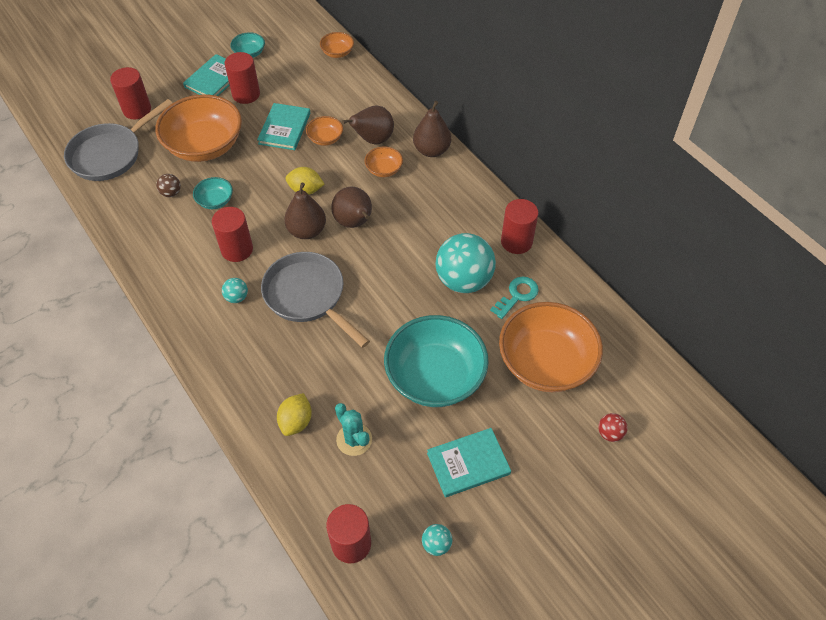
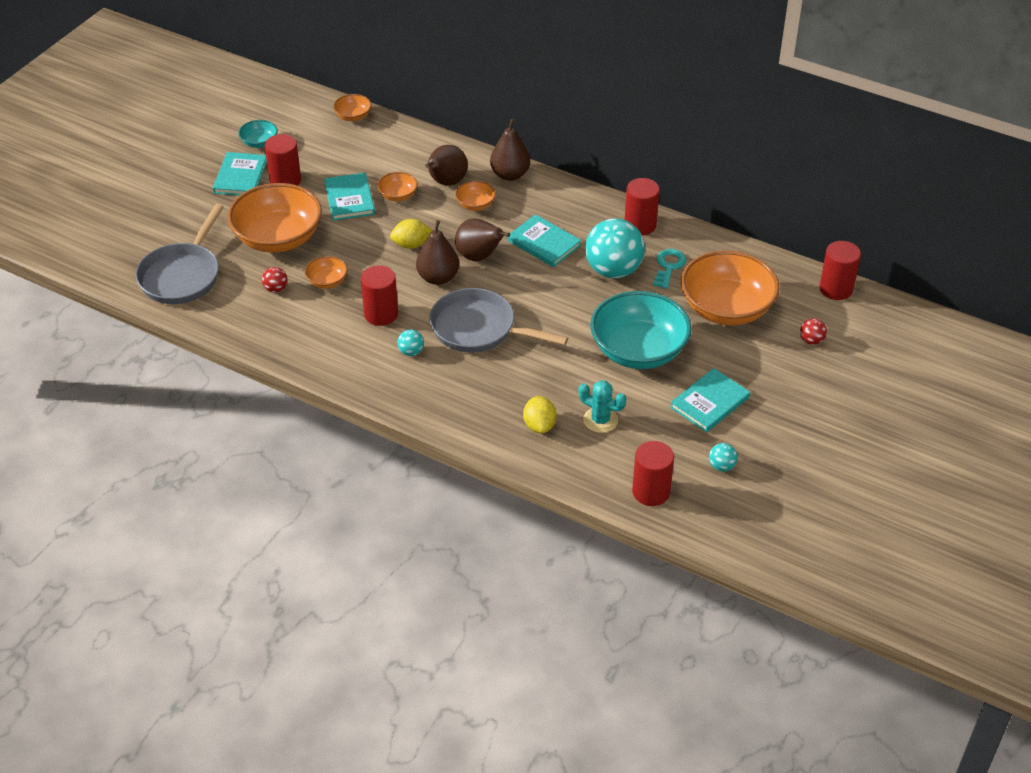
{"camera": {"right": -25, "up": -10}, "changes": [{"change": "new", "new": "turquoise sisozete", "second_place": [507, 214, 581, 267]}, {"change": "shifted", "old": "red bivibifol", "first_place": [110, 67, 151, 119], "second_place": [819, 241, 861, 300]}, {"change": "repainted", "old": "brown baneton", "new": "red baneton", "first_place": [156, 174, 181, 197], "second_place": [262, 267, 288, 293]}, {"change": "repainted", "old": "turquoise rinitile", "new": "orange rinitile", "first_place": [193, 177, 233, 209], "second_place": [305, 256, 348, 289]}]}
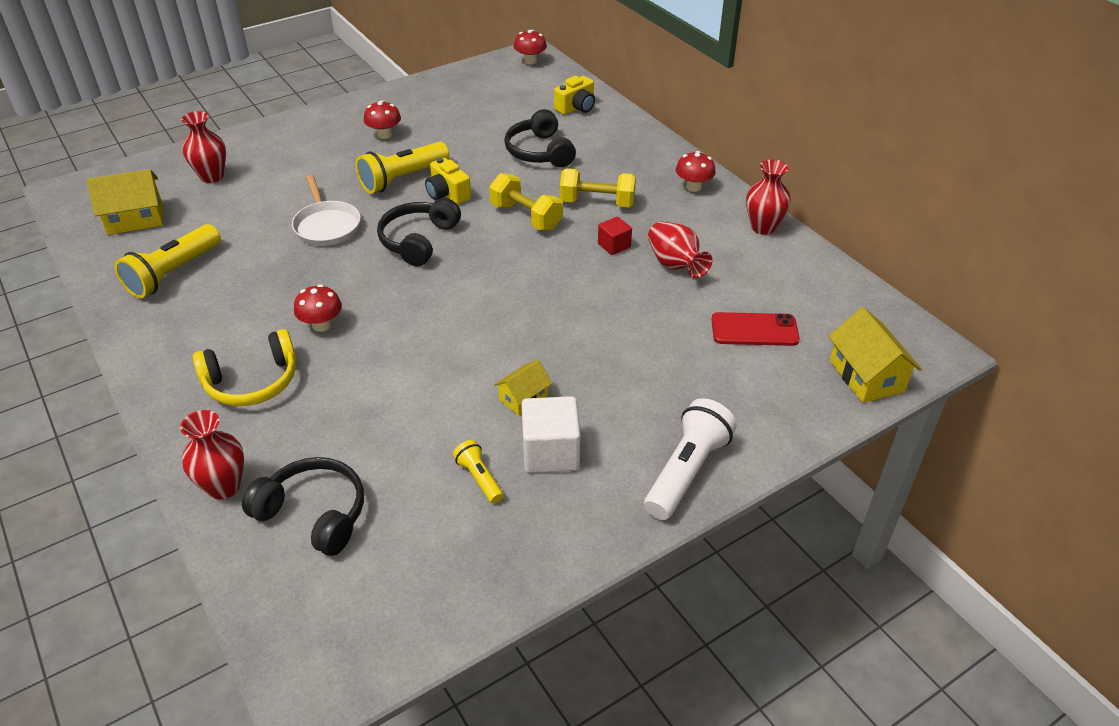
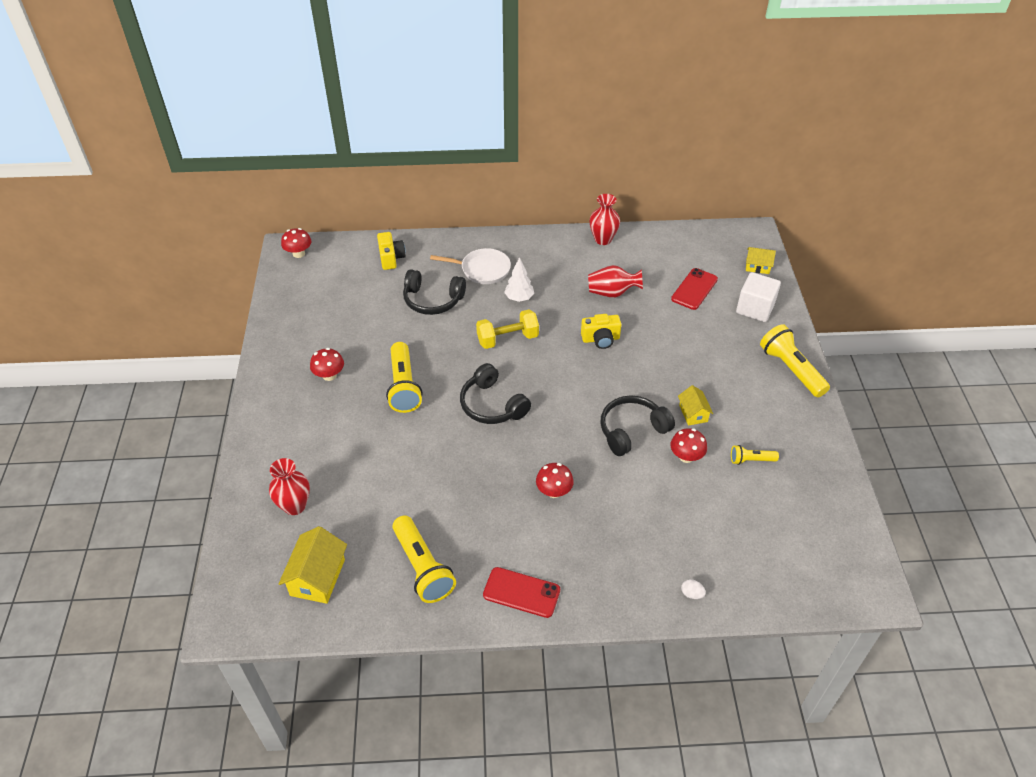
{"camera": {"right": -60, "up": 5}, "changes": [{"change": "gone", "old": "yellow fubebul", "first_place": [193, 329, 296, 406]}, {"change": "gone", "old": "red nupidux", "first_place": [598, 217, 632, 255]}, {"change": "new", "new": "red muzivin", "second_place": [483, 567, 560, 618]}, {"change": "shifted", "old": "black fubebul", "first_place": [242, 457, 364, 556], "second_place": [600, 395, 675, 456]}, {"change": "shifted", "old": "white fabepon", "first_place": [292, 175, 361, 246], "second_place": [430, 248, 511, 284]}, {"change": "shifted", "old": "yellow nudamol", "first_place": [425, 157, 471, 205], "second_place": [581, 314, 621, 349]}, {"change": "shifted", "old": "white nupidux", "first_place": [522, 396, 581, 473], "second_place": [736, 272, 781, 322]}, {"change": "shifted", "old": "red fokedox", "first_place": [676, 151, 716, 192], "second_place": [671, 428, 707, 463]}, {"change": "swapped", "old": "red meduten", "new": "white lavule", "first_place": [180, 410, 244, 499], "second_place": [681, 579, 706, 599]}, {"change": "swapped", "old": "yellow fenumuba", "new": "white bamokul", "first_place": [560, 168, 636, 207], "second_place": [504, 257, 534, 302]}, {"change": "repainted", "old": "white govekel", "new": "yellow govekel", "first_place": [644, 398, 737, 520], "second_place": [760, 324, 830, 397]}, {"change": "scaled", "old": "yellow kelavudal", "first_place": [828, 307, 922, 403], "second_place": [746, 247, 776, 274], "factor": 0.61}]}
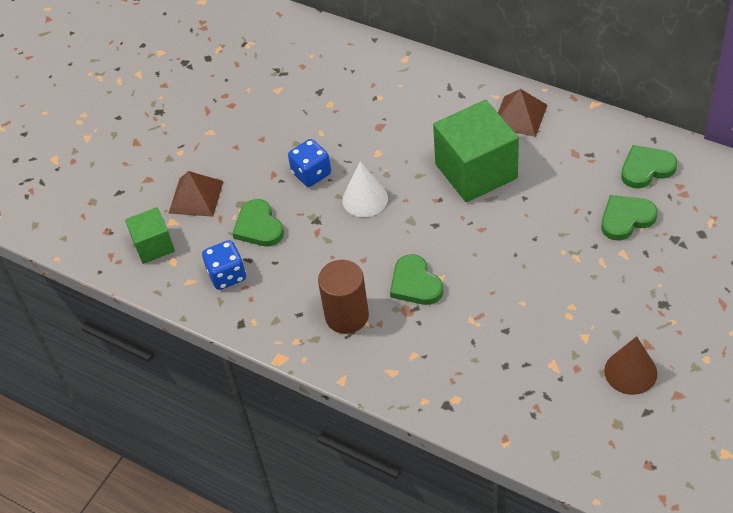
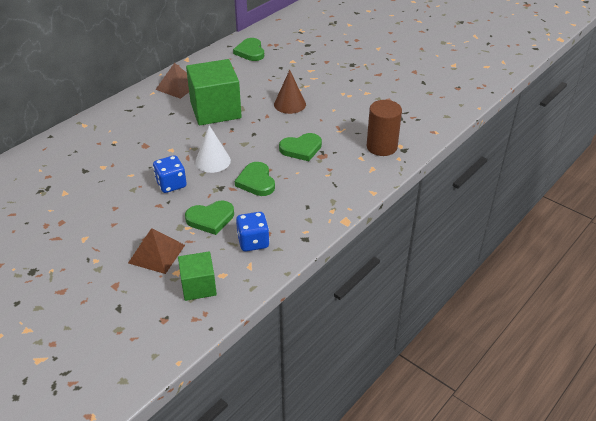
{"camera": {"right": -85, "up": -10}, "changes": [{"change": "shifted", "old": "brown bivibifol", "first_place": [318, 260, 369, 334], "second_place": [367, 100, 402, 156]}, {"change": "shifted", "old": "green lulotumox", "first_place": [601, 195, 658, 240], "second_place": [235, 162, 275, 196]}, {"change": "shifted", "old": "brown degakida", "first_place": [604, 336, 657, 395], "second_place": [274, 70, 306, 114]}]}
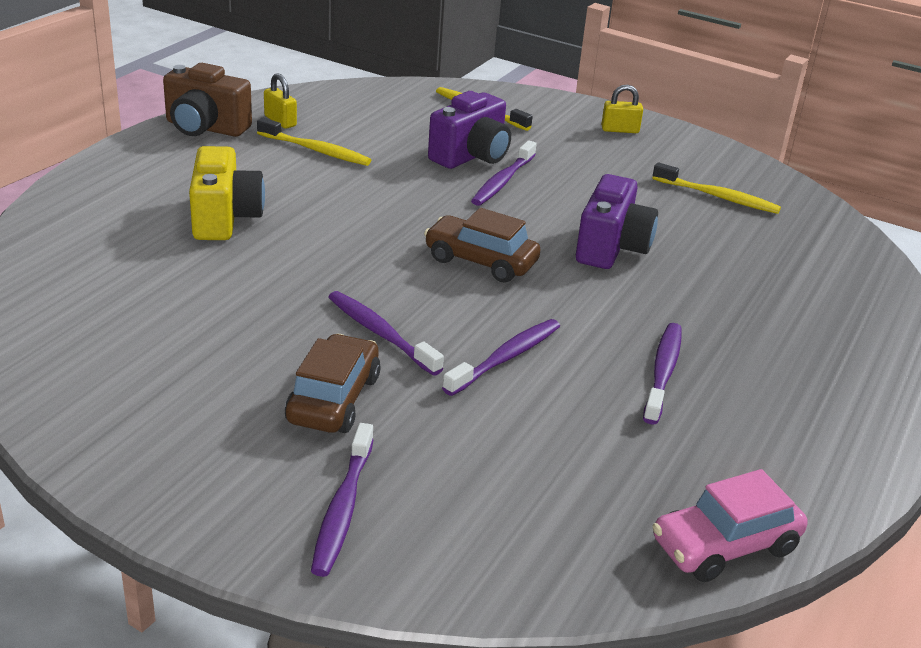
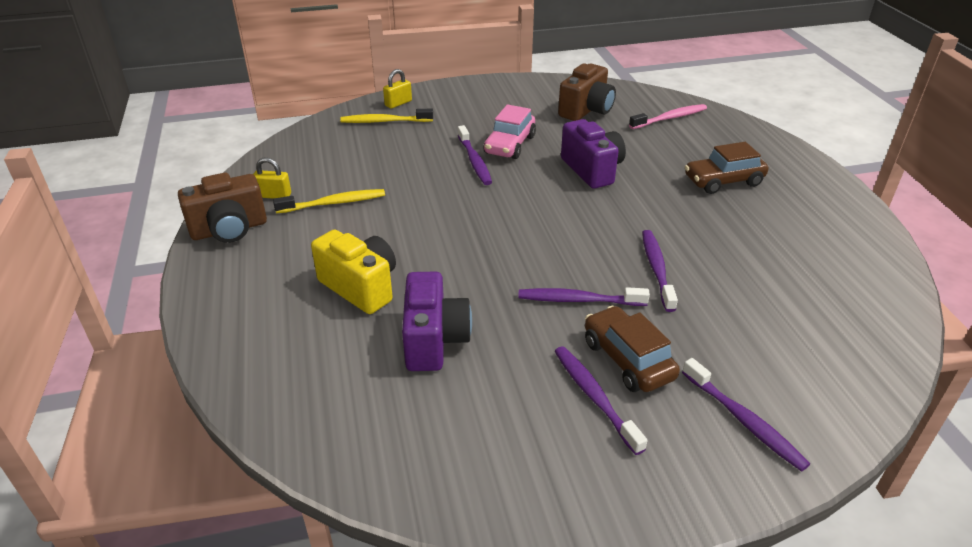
{"camera": {"right": -40, "up": 5}, "changes": [{"change": "new", "new": "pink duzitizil", "second_place": [629, 104, 707, 129]}, {"change": "shifted", "old": "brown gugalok", "first_place": [424, 208, 541, 283], "second_place": [685, 142, 768, 194]}, {"change": "shifted", "old": "purple nudamol", "first_place": [428, 91, 511, 169], "second_place": [402, 272, 472, 371]}, {"change": "shifted", "old": "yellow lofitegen", "first_place": [601, 85, 643, 133], "second_place": [383, 69, 412, 109]}, {"change": "shifted", "old": "purple duzitizil", "first_place": [643, 323, 682, 425], "second_place": [554, 346, 648, 455]}, {"change": "shifted", "old": "pink gugalok", "first_place": [652, 469, 808, 582], "second_place": [484, 104, 536, 159]}, {"change": "swapped", "old": "yellow duzitizil", "new": "brown nudamol", "first_place": [652, 162, 781, 214], "second_place": [558, 63, 616, 121]}]}
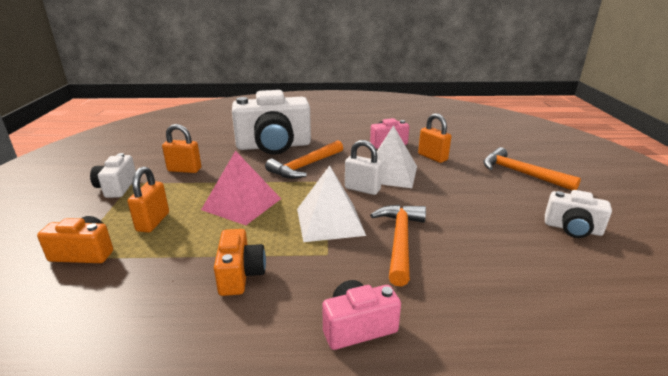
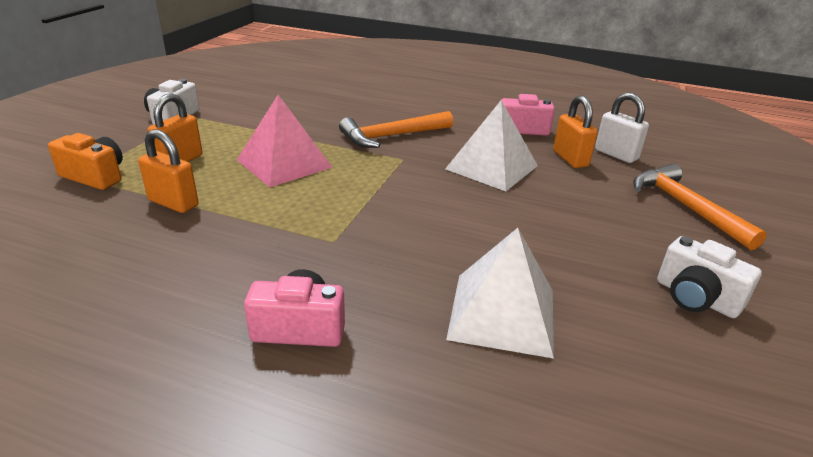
{"camera": {"right": 20, "up": 5}, "changes": [{"change": "gone", "old": "orange nudamol", "first_place": [214, 229, 266, 296]}, {"change": "gone", "old": "white nudamol", "first_place": [232, 90, 311, 155]}, {"change": "gone", "old": "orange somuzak", "first_place": [370, 205, 426, 286]}, {"change": "shifted", "old": "orange lofitegen", "first_place": [162, 124, 201, 173], "second_place": [138, 129, 199, 213]}, {"change": "shifted", "old": "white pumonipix", "first_place": [297, 165, 366, 242], "second_place": [446, 228, 554, 359]}, {"change": "shifted", "old": "white lofitegen", "first_place": [345, 140, 382, 195], "second_place": [595, 92, 649, 163]}]}
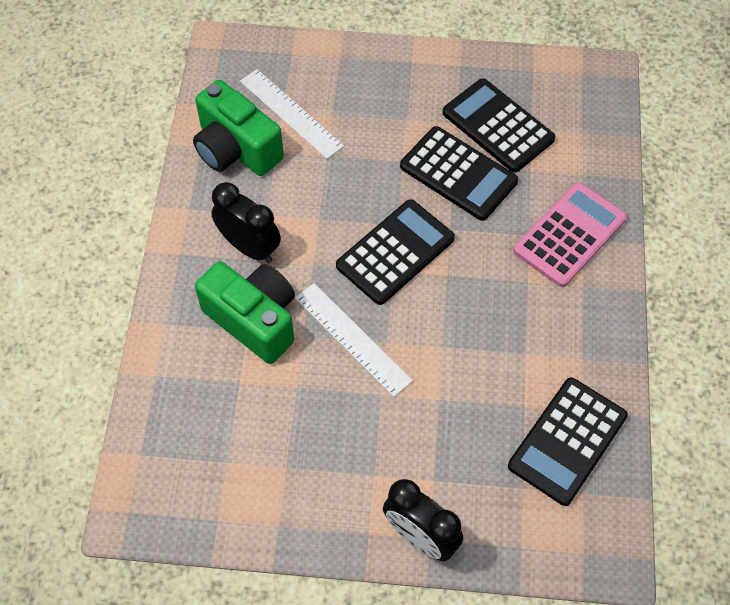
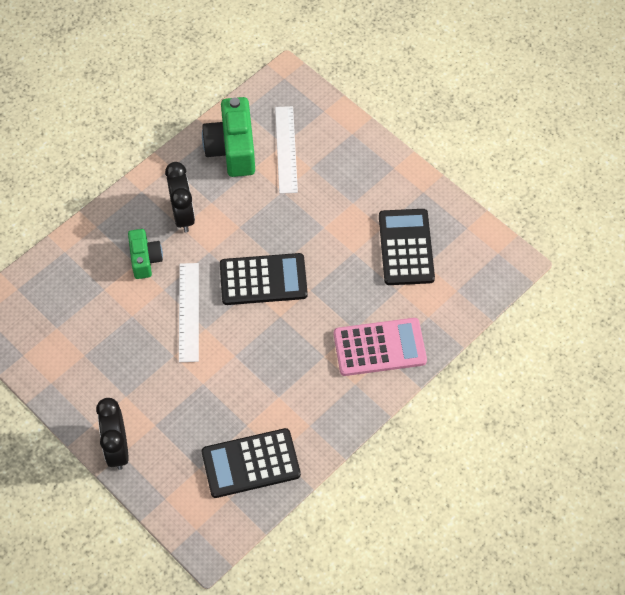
{"camera": {"right": 40, "up": 0}, "changes": [{"change": "gone", "old": "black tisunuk", "first_place": [400, 126, 518, 221]}, {"change": "scaled", "old": "green nudamol", "first_place": [195, 261, 295, 364], "second_place": [128, 229, 163, 279], "factor": 0.6}]}
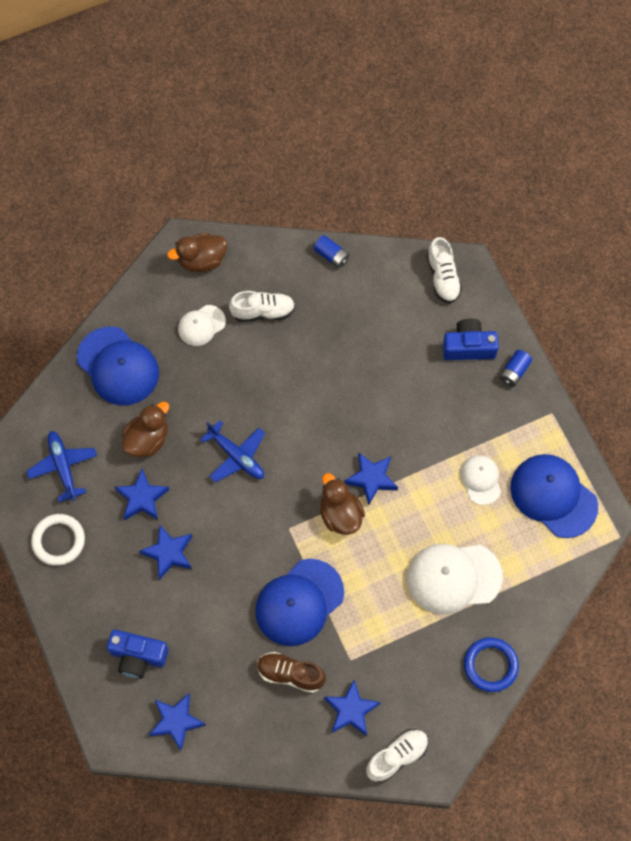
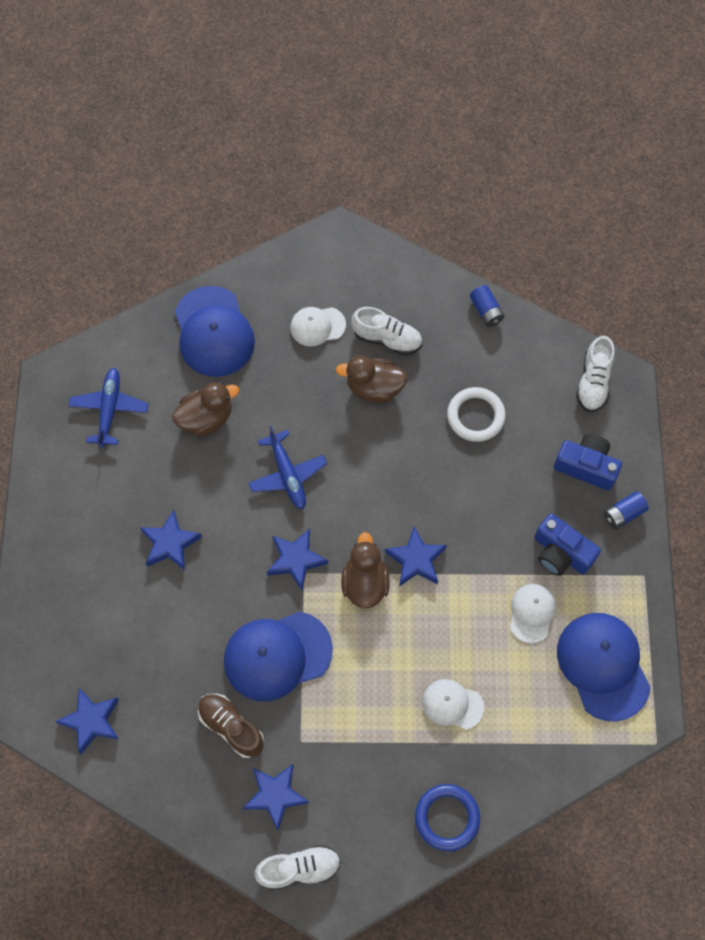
{"camera": {"right": 25, "up": 0}, "changes": [{"change": "shifted", "old": "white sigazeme", "first_place": [31, 514, 85, 566], "second_place": [447, 387, 506, 442]}, {"change": "shifted", "old": "blue nudamol", "first_place": [107, 630, 169, 679], "second_place": [534, 514, 601, 576]}, {"change": "shifted", "old": "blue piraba", "first_place": [115, 469, 169, 520], "second_place": [267, 529, 328, 590]}, {"change": "shifted", "old": "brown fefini", "first_place": [168, 233, 227, 272], "second_place": [336, 356, 408, 403]}, {"change": "scaled", "old": "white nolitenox", "first_place": [407, 544, 503, 614], "second_place": [422, 679, 484, 730], "factor": 0.56}]}
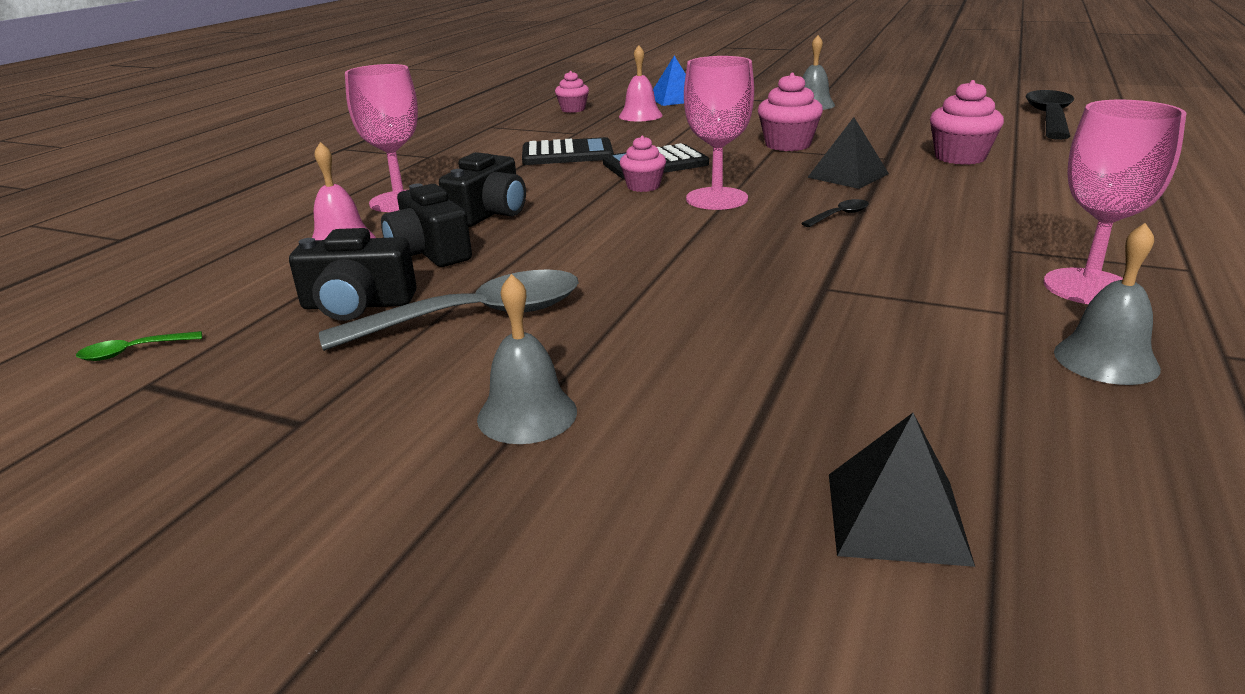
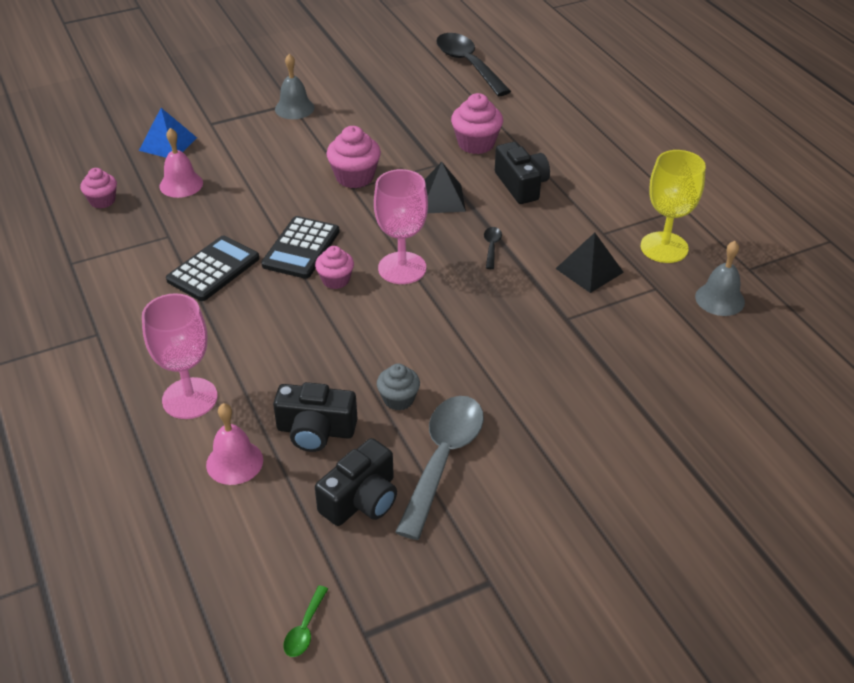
{"camera": {"right": -50, "up": 15}, "changes": [{"change": "gone", "old": "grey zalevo", "first_place": [477, 274, 577, 444]}, {"change": "new", "new": "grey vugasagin", "second_place": [377, 364, 420, 411]}, {"change": "shifted", "old": "black nudamol", "first_place": [439, 152, 526, 227], "second_place": [495, 142, 550, 204]}, {"change": "shifted", "old": "black pumonipix", "first_place": [829, 413, 975, 567], "second_place": [556, 233, 624, 293]}, {"change": "repainted", "old": "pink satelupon", "new": "yellow satelupon", "first_place": [1044, 100, 1187, 304], "second_place": [641, 150, 706, 263]}]}
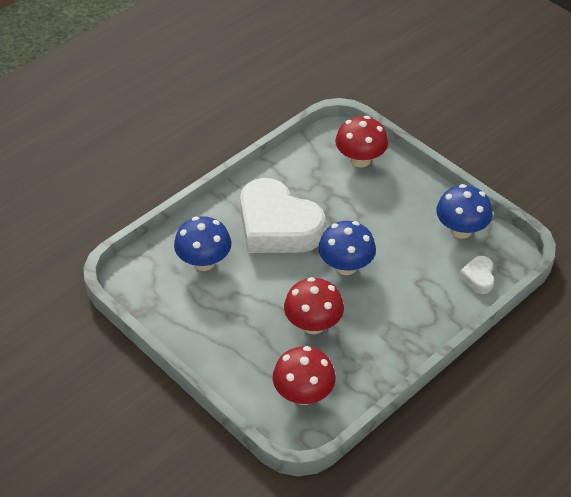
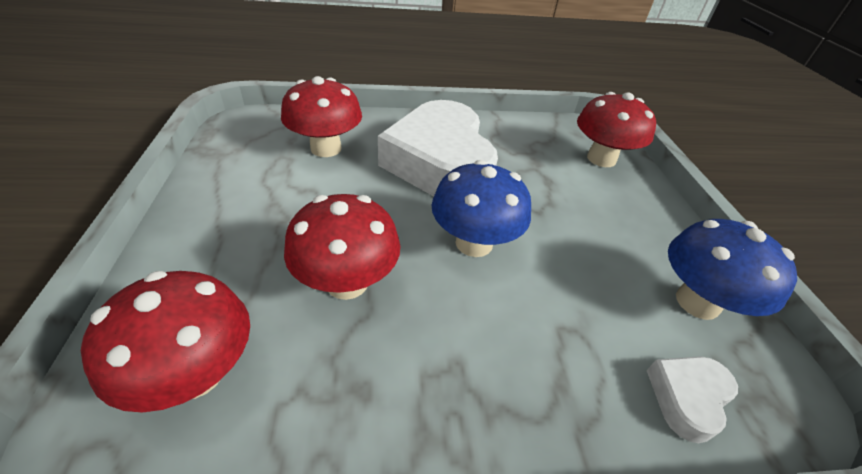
{"camera": {"right": 35, "up": -5}, "changes": [{"change": "repainted", "old": "blue fokedox", "new": "red fokedox", "first_place": [174, 216, 231, 271], "second_place": [281, 76, 362, 157]}]}
